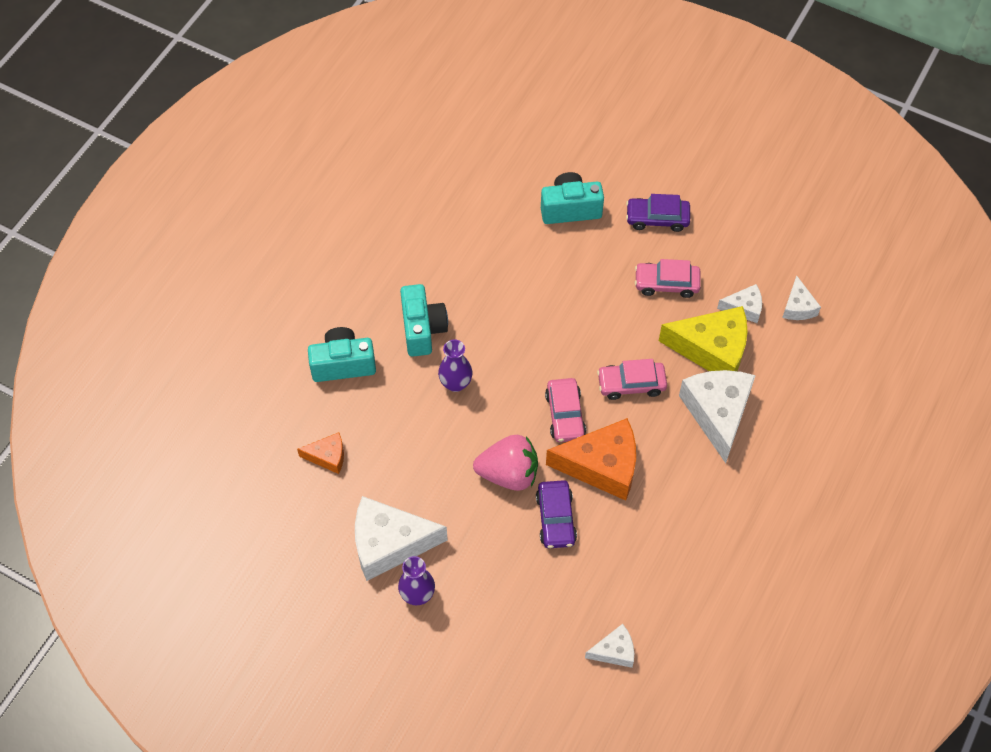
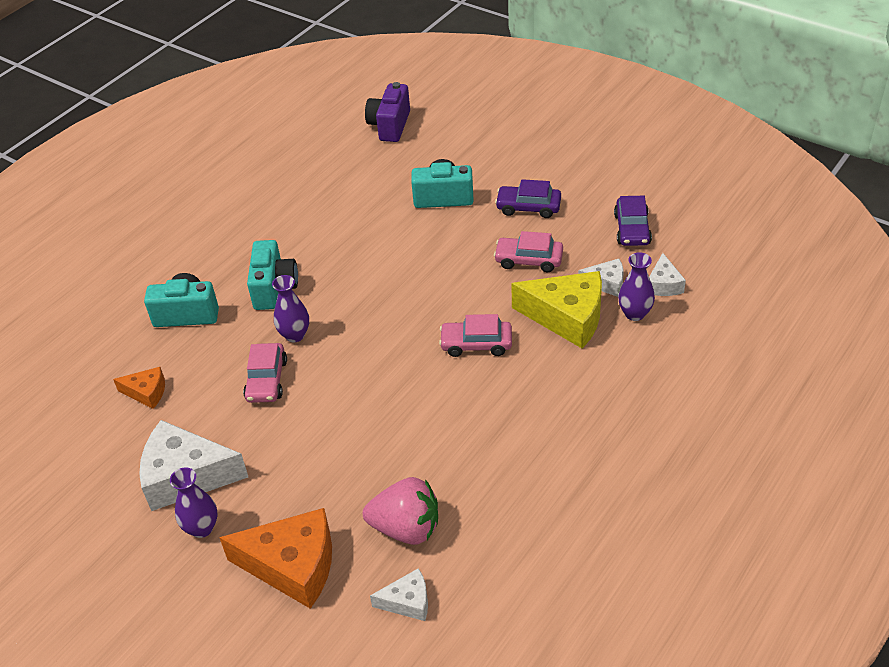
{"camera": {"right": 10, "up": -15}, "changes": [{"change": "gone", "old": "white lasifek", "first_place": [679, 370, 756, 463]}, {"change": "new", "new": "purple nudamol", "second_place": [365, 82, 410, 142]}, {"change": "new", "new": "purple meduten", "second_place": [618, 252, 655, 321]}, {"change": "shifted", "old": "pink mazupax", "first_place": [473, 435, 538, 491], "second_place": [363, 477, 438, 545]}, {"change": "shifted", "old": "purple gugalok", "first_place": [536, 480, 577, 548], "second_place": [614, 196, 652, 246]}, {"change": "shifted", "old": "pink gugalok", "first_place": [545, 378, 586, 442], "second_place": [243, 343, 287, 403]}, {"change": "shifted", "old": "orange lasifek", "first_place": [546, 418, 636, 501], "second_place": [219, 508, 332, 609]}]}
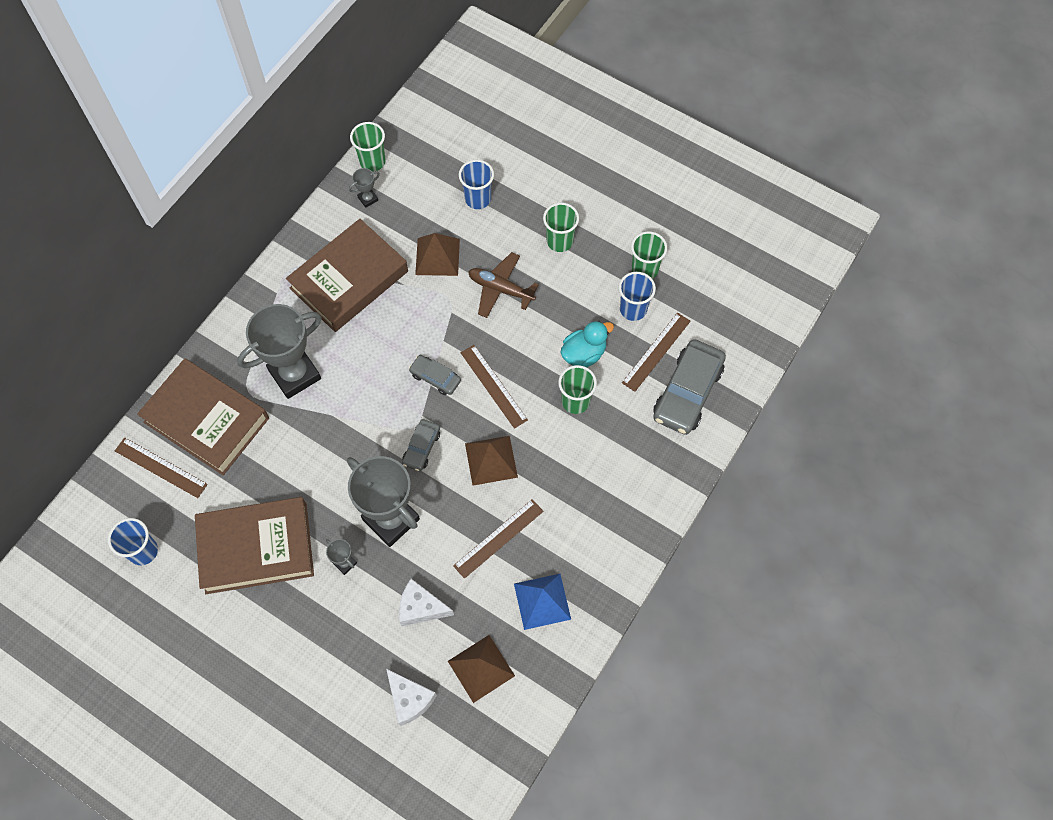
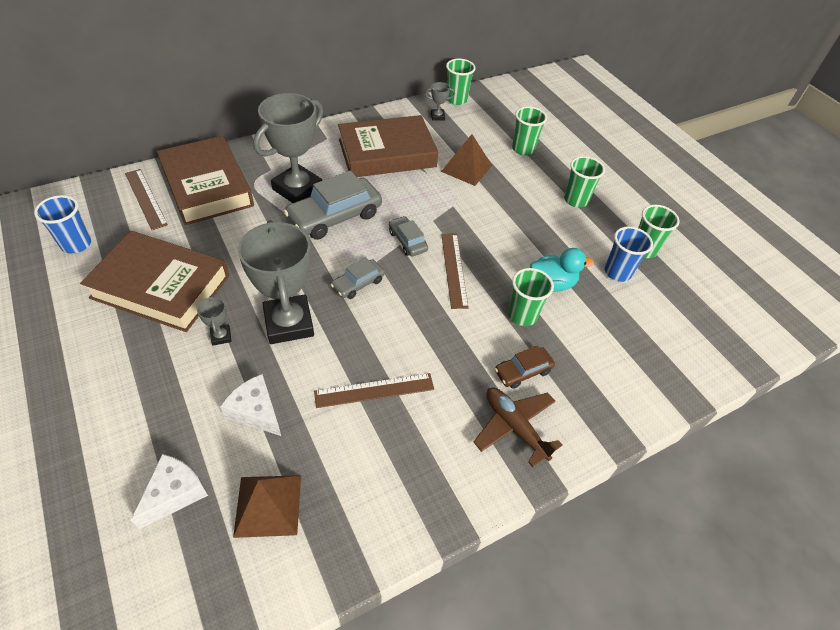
{"camera": {"right": 25, "up": -15}, "changes": [{"change": "gone", "old": "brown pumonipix", "first_place": [465, 436, 518, 486]}, {"change": "gone", "old": "blue pumonipix", "first_place": [514, 574, 571, 630]}, {"change": "gone", "old": "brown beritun", "first_place": [622, 312, 691, 392]}, {"change": "new", "new": "brown gugalok", "second_place": [495, 345, 555, 389]}, {"change": "shifted", "old": "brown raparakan", "first_place": [468, 252, 539, 318], "second_place": [474, 388, 562, 467]}, {"change": "shifted", "old": "grey gugalok", "first_place": [653, 339, 726, 435], "second_place": [284, 171, 382, 240]}, {"change": "repainted", "old": "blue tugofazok", "new": "green tugofazok", "first_place": [459, 160, 494, 209], "second_place": [512, 106, 547, 156]}, {"change": "rotated", "old": "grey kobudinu", "first_place": [237, 304, 322, 399], "second_place": [253, 93, 323, 203], "degrees": -45}, {"change": "rotated", "old": "white lasifek", "first_place": [386, 669, 437, 726], "second_place": [131, 454, 208, 529], "degrees": -135}]}
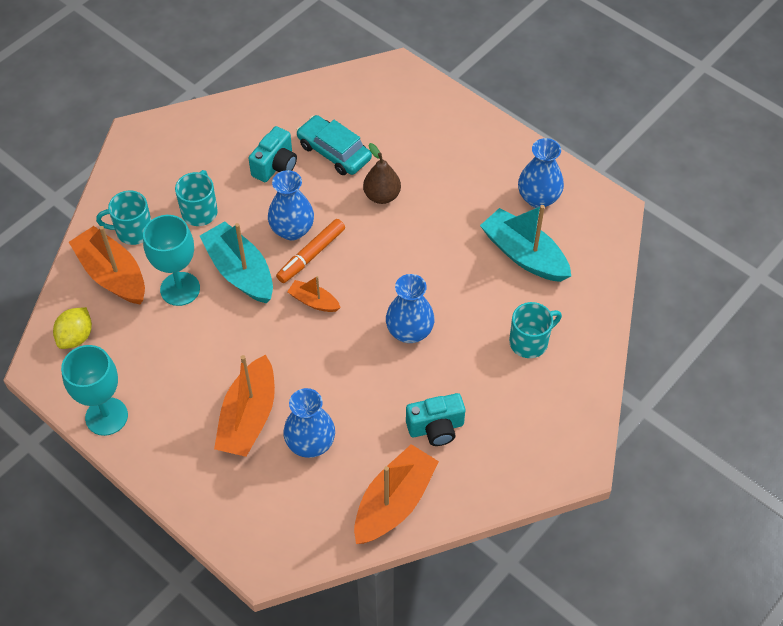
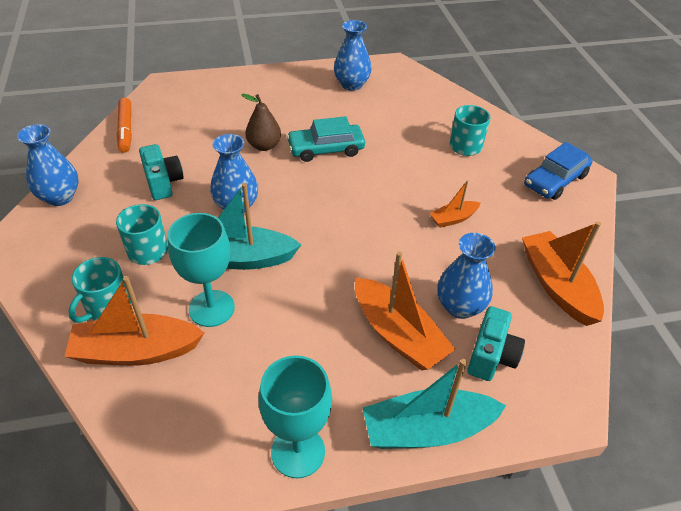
{"camera": {"right": -55, "up": -10}, "changes": [{"change": "gone", "old": "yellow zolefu", "first_place": [53, 307, 92, 349]}, {"change": "new", "new": "blue gugalok", "second_place": [524, 142, 593, 200]}, {"change": "shifted", "old": "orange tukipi", "first_place": [276, 219, 345, 283], "second_place": [117, 98, 132, 153]}, {"change": "shifted", "old": "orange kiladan", "first_place": [287, 276, 341, 312], "second_place": [430, 180, 480, 228]}, {"change": "shifted", "old": "turquoise gugalok", "first_place": [296, 115, 372, 175], "second_place": [287, 116, 365, 162]}, {"change": "shifted", "old": "blue meduten", "first_place": [386, 274, 435, 343], "second_place": [17, 124, 78, 206]}, {"change": "shifted", "old": "turquoise nudamol", "first_place": [406, 393, 465, 446], "second_place": [467, 306, 525, 381]}, {"change": "shifted", "old": "turquoise kiladan", "first_place": [480, 205, 571, 282], "second_place": [363, 359, 506, 449]}]}
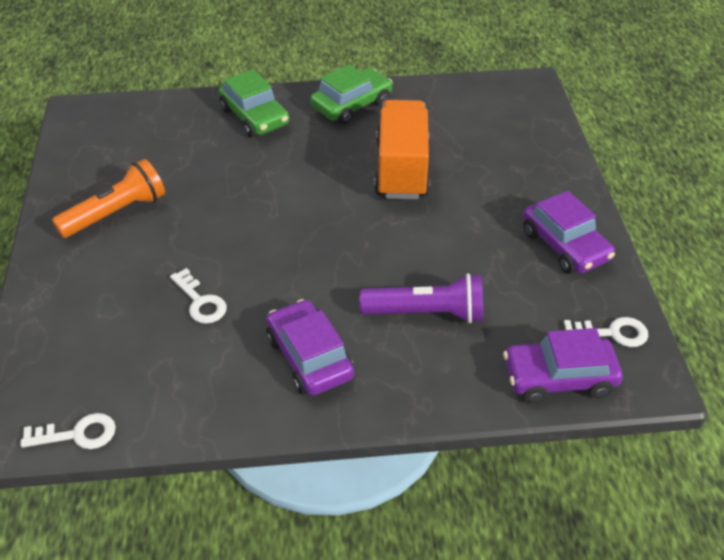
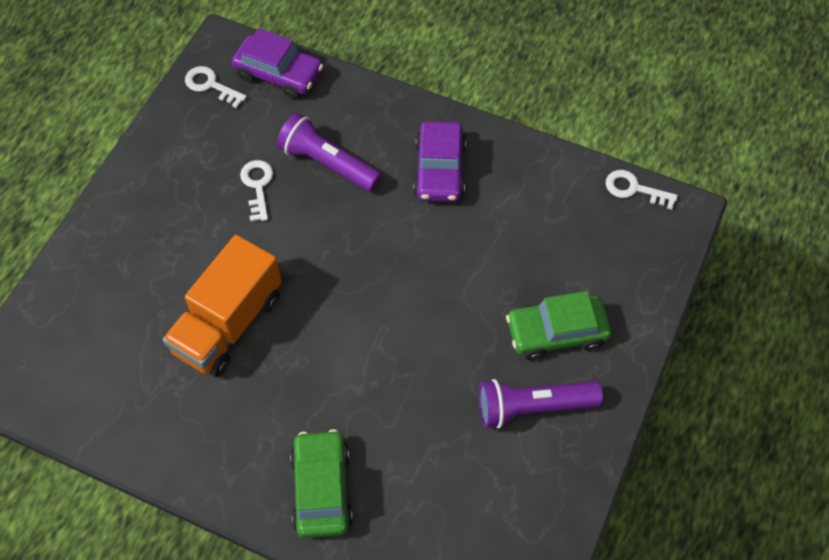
{"camera": {"right": -150, "up": 15}, "changes": [{"change": "gone", "old": "purple gugalok", "first_place": [523, 191, 615, 274]}, {"change": "shifted", "old": "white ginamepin", "first_place": [170, 268, 227, 324], "second_place": [240, 160, 273, 222]}, {"change": "shifted", "old": "green gugalok", "first_place": [310, 64, 393, 125], "second_place": [506, 291, 611, 360]}, {"change": "repainted", "old": "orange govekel", "new": "purple govekel", "first_place": [52, 159, 165, 238], "second_place": [479, 379, 603, 429]}]}
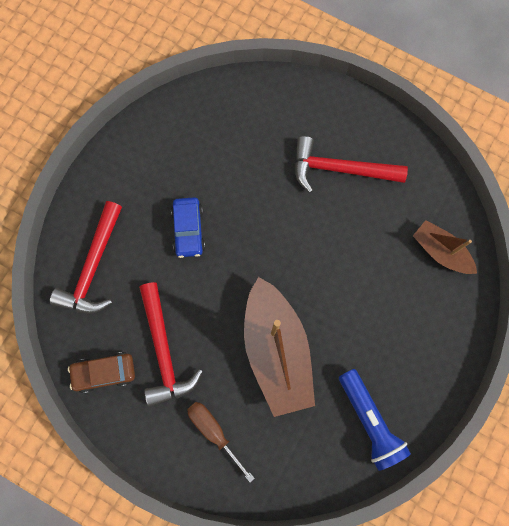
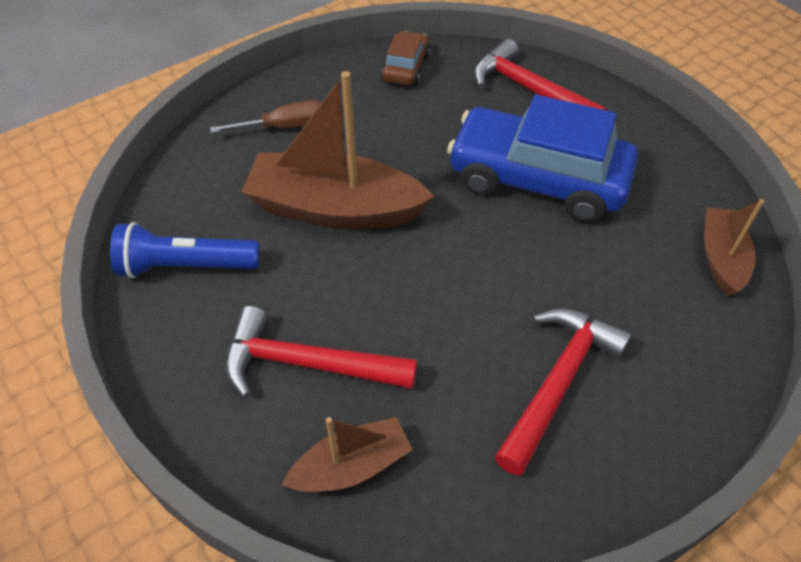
{"camera": {"right": 115, "up": -25}, "changes": [{"change": "new", "new": "brown kiladan", "second_place": [704, 199, 764, 296]}, {"change": "shifted", "old": "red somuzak", "first_place": [139, 282, 203, 407], "second_place": [225, 306, 417, 398]}, {"change": "scaled", "old": "blue gugalok", "first_place": [171, 197, 205, 258], "second_place": [447, 95, 638, 223], "factor": 2.1}]}
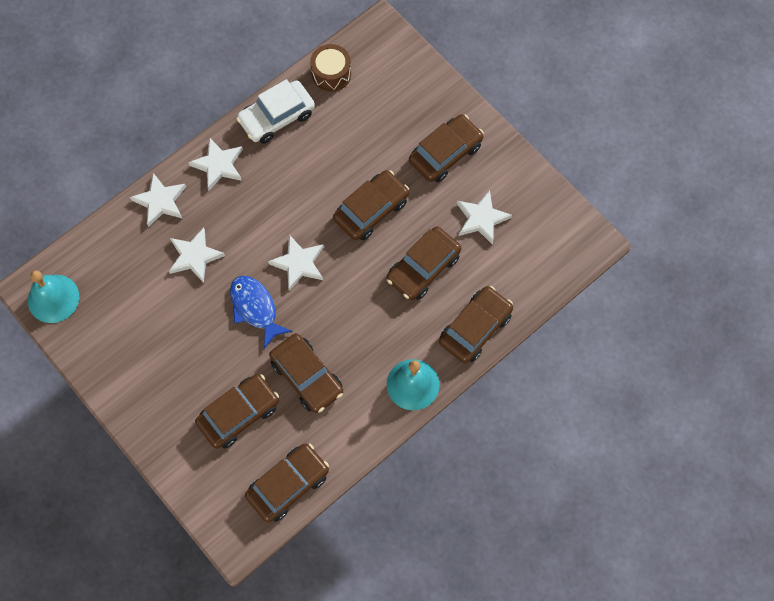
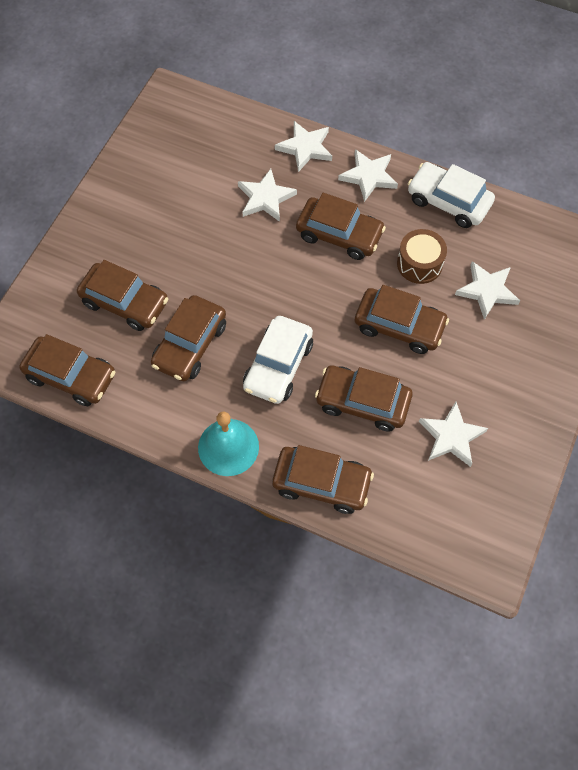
{"camera": {"right": 65, "up": -5}, "changes": [{"change": "gone", "old": "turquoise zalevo", "first_place": [28, 270, 79, 323]}, {"change": "gone", "old": "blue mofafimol", "first_place": [230, 276, 293, 349]}, {"change": "new", "new": "white gugalok", "second_place": [243, 316, 313, 404]}, {"change": "shifted", "old": "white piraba", "first_place": [268, 235, 323, 291], "second_place": [455, 261, 520, 320]}, {"change": "shifted", "old": "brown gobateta", "first_place": [310, 44, 351, 92], "second_place": [397, 229, 447, 284]}, {"change": "shifted", "old": "brown gugalok", "first_place": [409, 114, 484, 182], "second_place": [296, 193, 386, 260]}]}
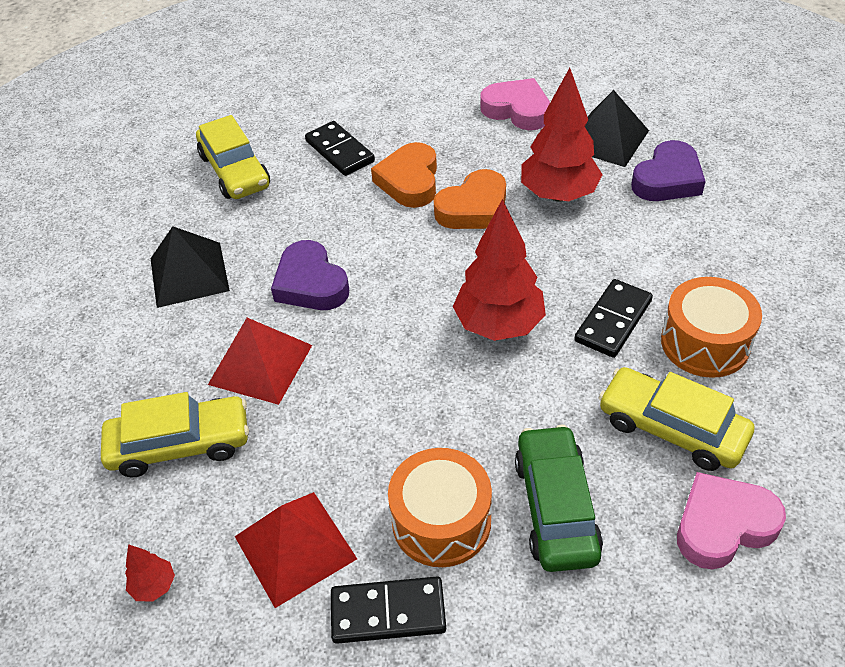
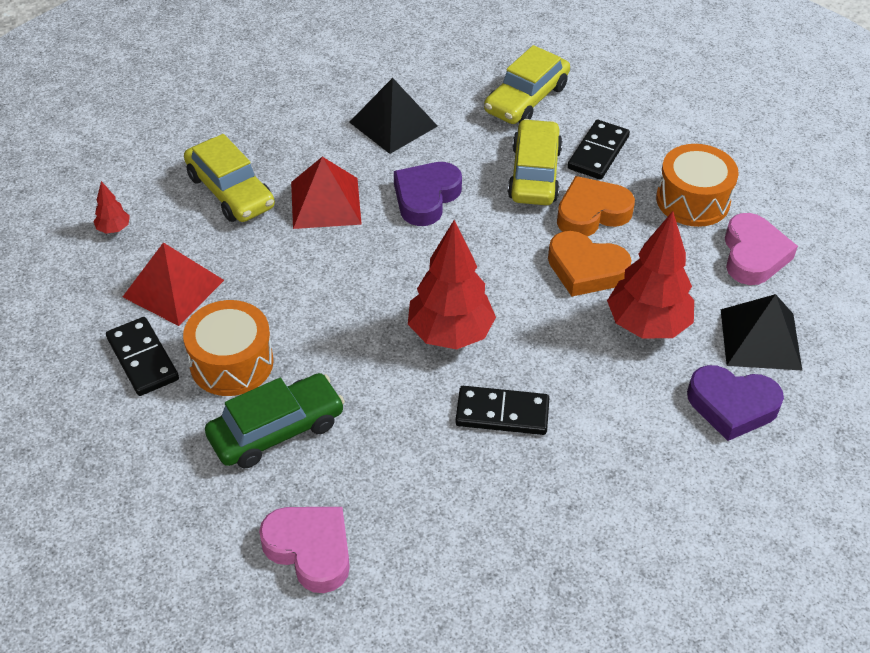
{"camera": {"right": 60, "up": 0}, "changes": [{"change": "shifted", "old": "yellow gugalok", "first_place": [599, 367, 754, 471], "second_place": [508, 119, 563, 205]}, {"change": "shifted", "old": "orange gobateta", "first_place": [661, 277, 762, 378], "second_place": [656, 144, 739, 227]}]}
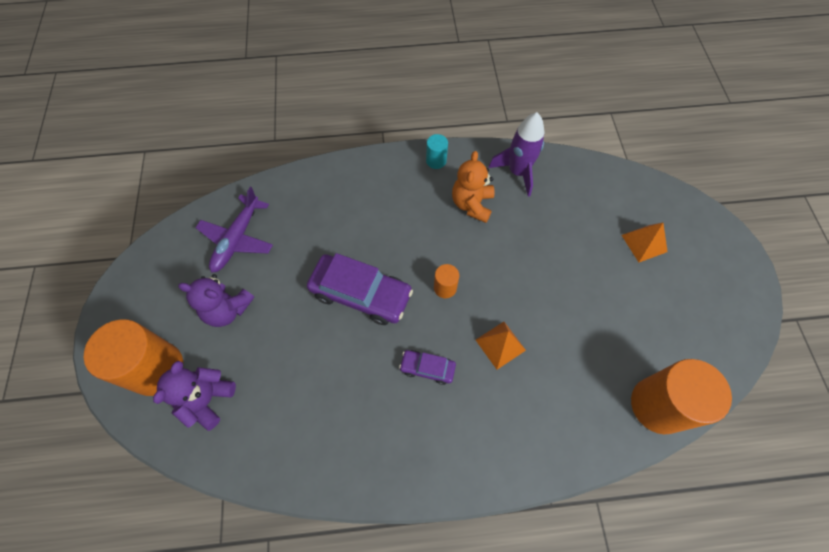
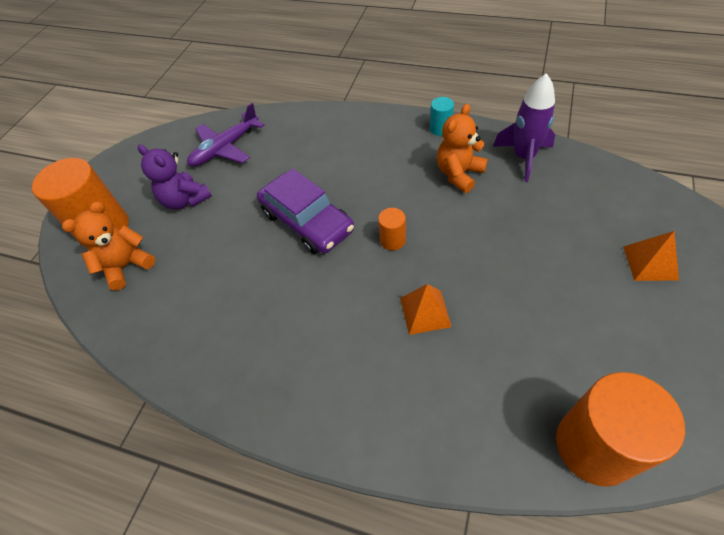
{"camera": {"right": 30, "up": -10}, "changes": [{"change": "gone", "old": "purple gugalok", "first_place": [399, 350, 456, 385]}, {"change": "repainted", "old": "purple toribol", "new": "orange toribol", "first_place": [153, 361, 236, 431], "second_place": [62, 202, 155, 291]}]}
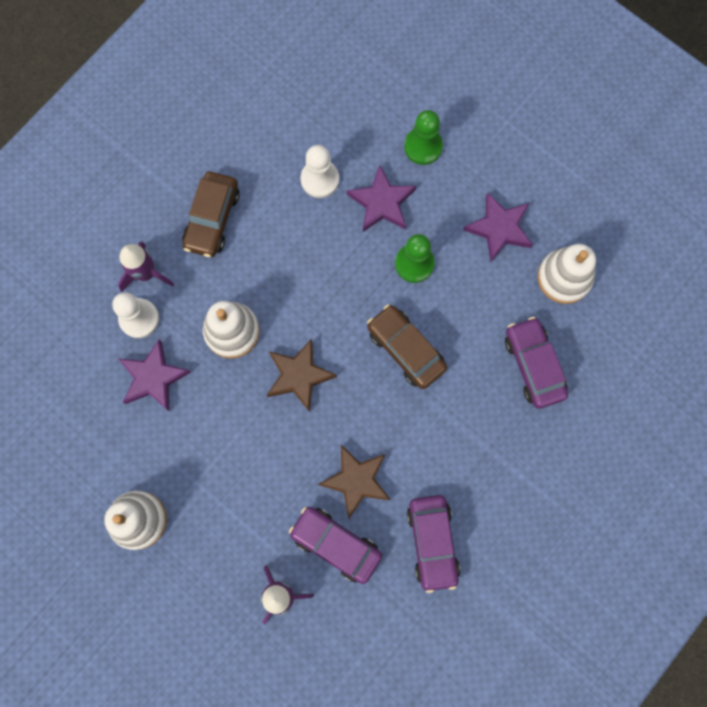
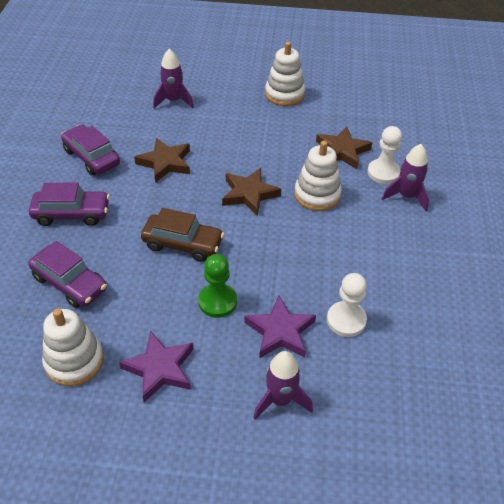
{"camera": {"right": 145, "up": -30}, "changes": [{"change": "gone", "old": "brown gugalok", "first_place": [182, 172, 240, 257]}, {"change": "shifted", "old": "purple gugalok", "first_place": [289, 507, 382, 584], "second_place": [29, 183, 110, 226]}, {"change": "swapped", "old": "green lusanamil", "new": "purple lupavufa", "first_place": [404, 110, 443, 165], "second_place": [253, 351, 313, 420]}, {"change": "repainted", "old": "purple piraba", "new": "brown piraba", "first_place": [119, 339, 191, 411], "second_place": [316, 126, 372, 169]}]}
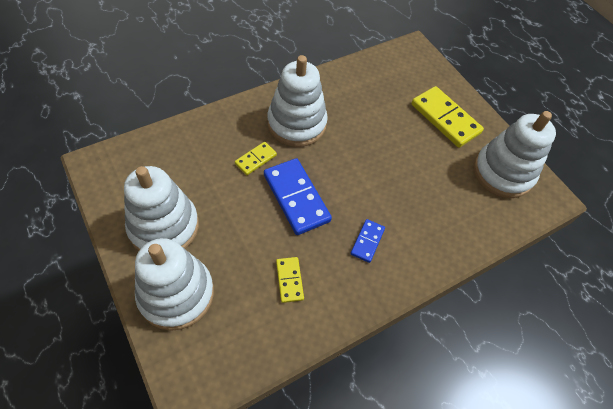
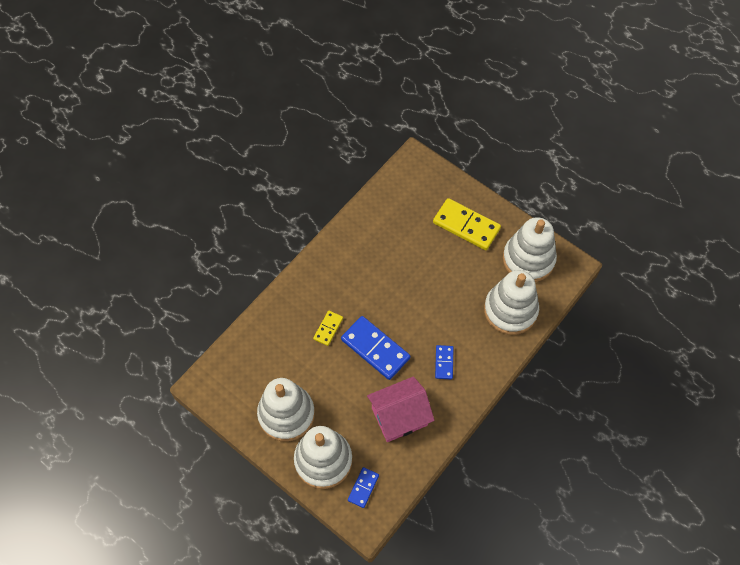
{"camera": {"right": -15, "up": 5}, "changes": [{"change": "new", "new": "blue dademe", "second_place": [348, 467, 379, 508]}, {"change": "shifted", "old": "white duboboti", "first_place": [267, 55, 328, 147], "second_place": [484, 270, 539, 335]}, {"change": "swapped", "old": "yellow dademe", "new": "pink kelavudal", "first_place": [276, 257, 304, 303], "second_place": [367, 376, 435, 442]}]}
